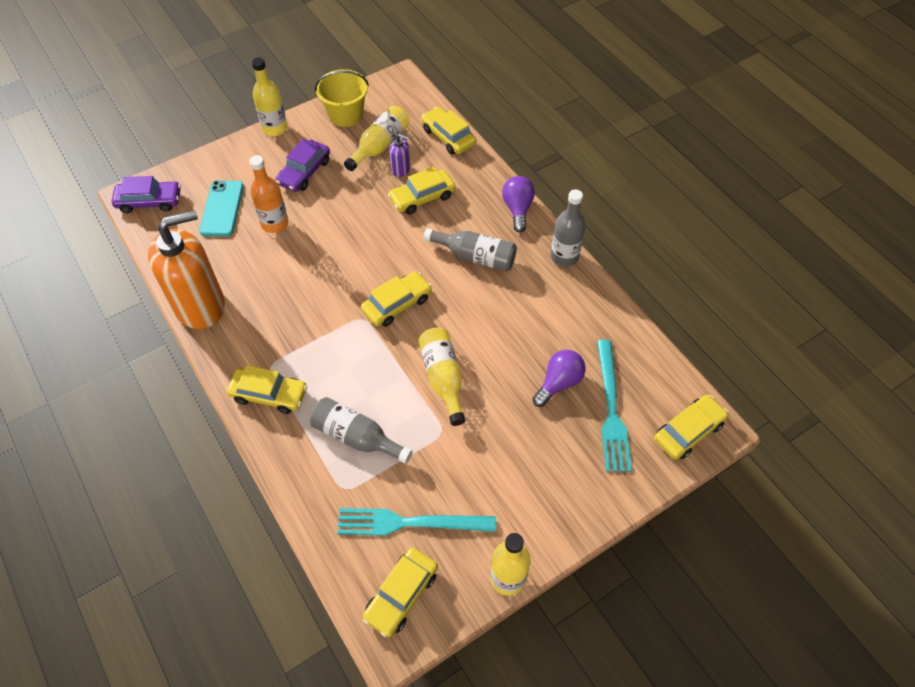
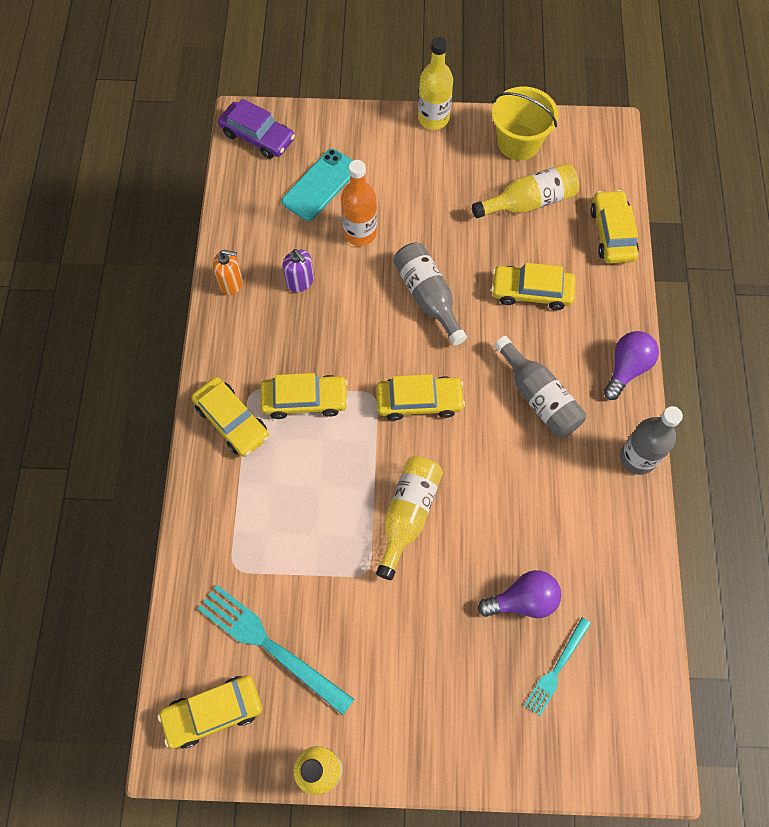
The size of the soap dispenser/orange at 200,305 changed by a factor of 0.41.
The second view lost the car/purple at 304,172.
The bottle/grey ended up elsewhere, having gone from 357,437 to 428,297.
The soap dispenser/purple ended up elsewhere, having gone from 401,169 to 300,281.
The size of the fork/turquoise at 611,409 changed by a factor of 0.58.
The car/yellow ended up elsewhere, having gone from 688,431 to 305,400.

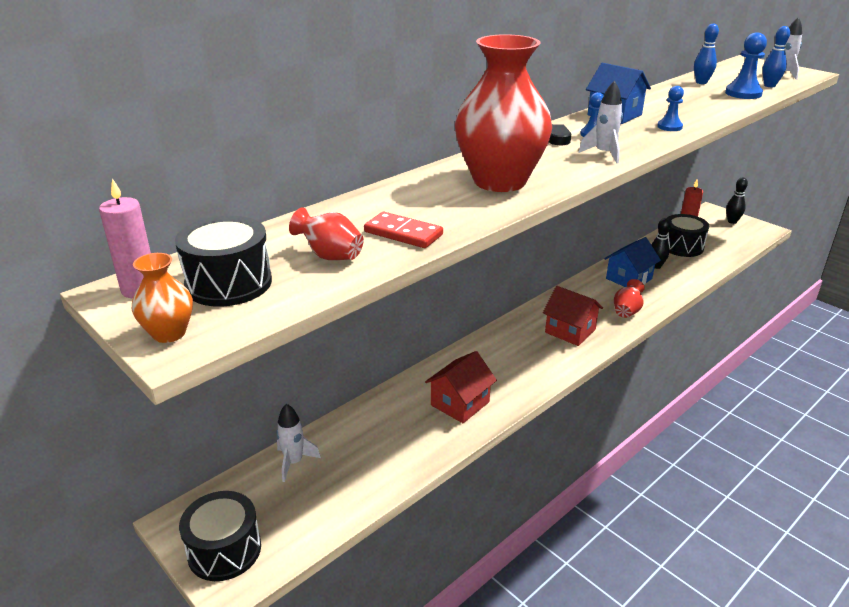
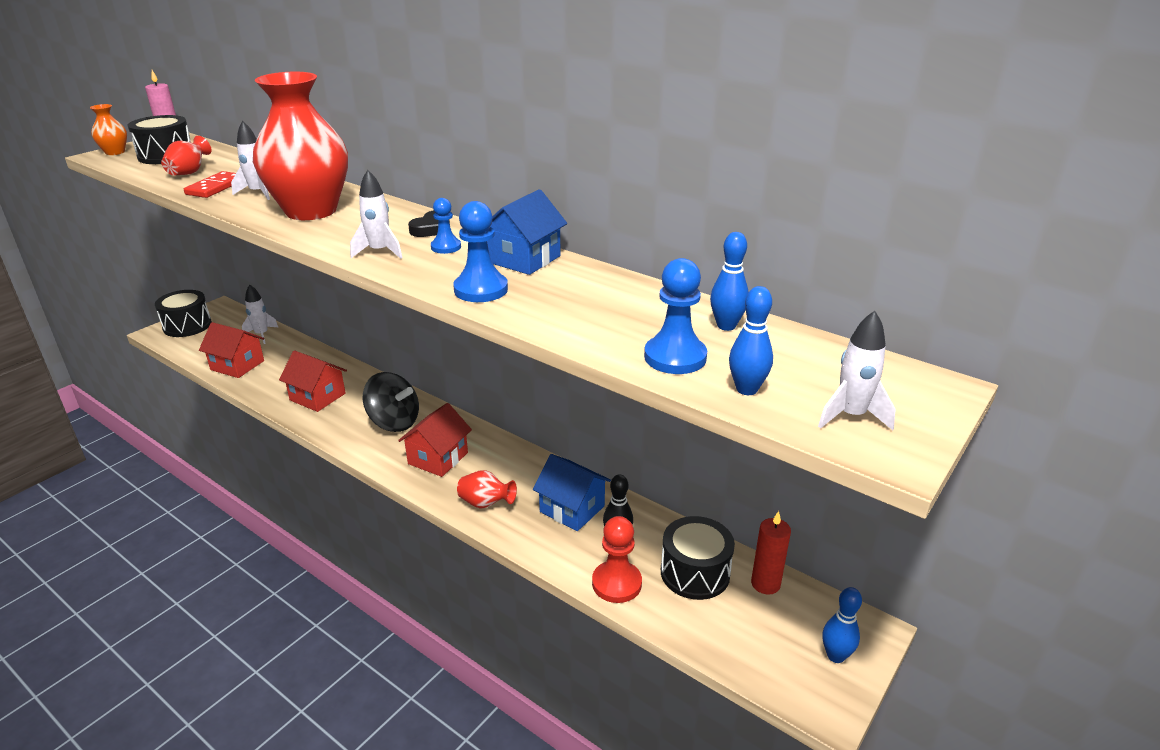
The size of the pawn/blue at 669,127 changed by a factor of 1.62.
What was the bowling pin/black at 732,221 turned into the bowling pin/blue at 835,656.
The second view gained the house/red at 237,365.
The second view gained the rocket/white at 258,193.
The second view gained the spinning top/black at 394,422.
The second view gained the pawn/red at 616,583.

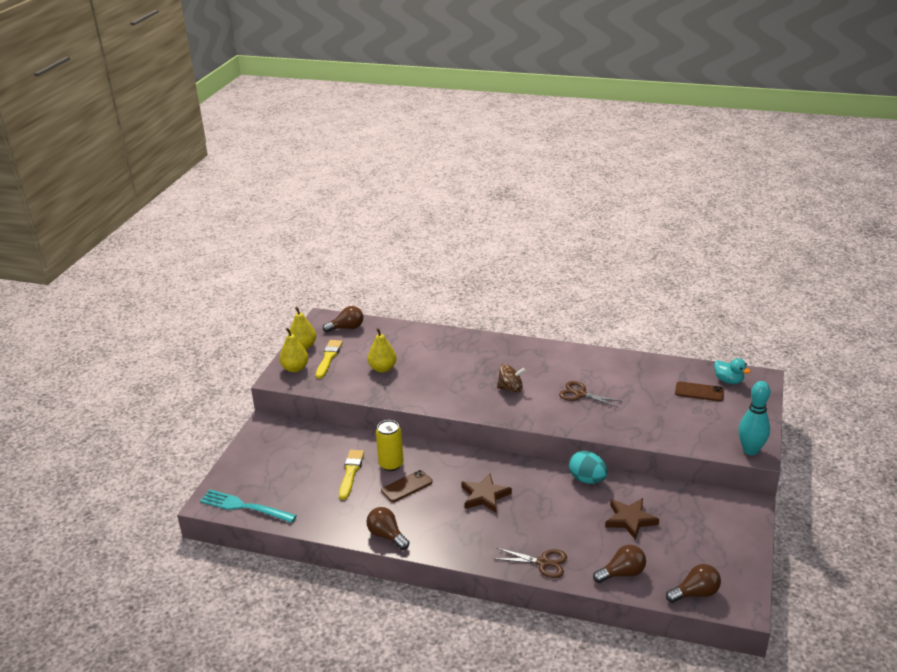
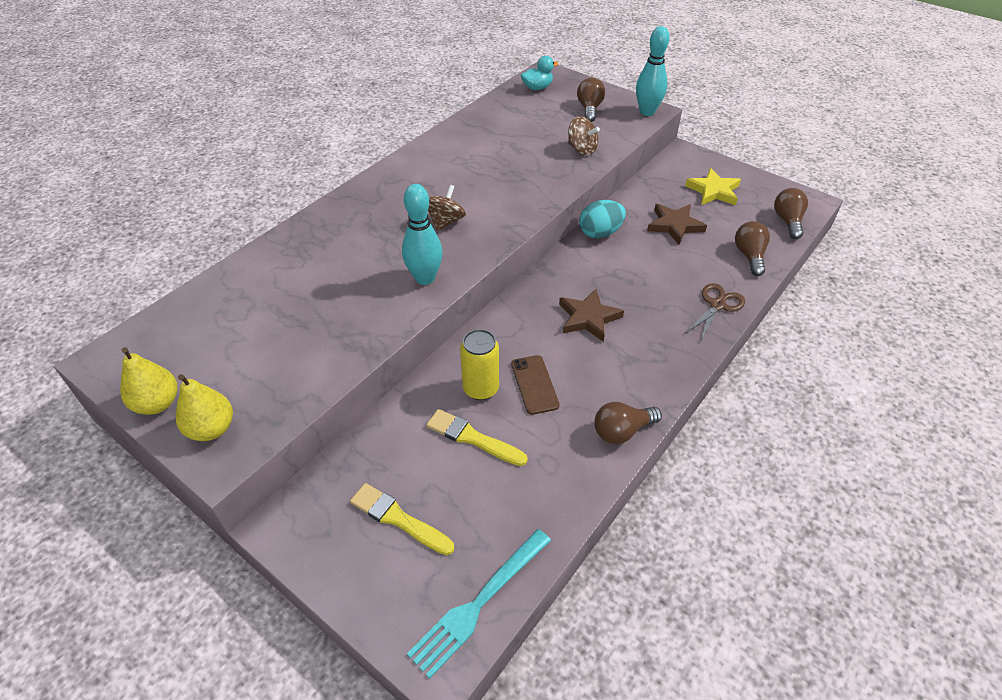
The brush/yellow ended up elsewhere, having gone from 328,358 to 398,519.
The light bulb/brown ended up elsewhere, having gone from 347,328 to 589,109.
The second view lost the pear/yellow at 382,368.
The second view lost the scissors/brown at 580,394.
The second view lost the phone/brown at 699,392.
The second view gained the bowling pin/turquoise at 425,278.
The second view gained the spinning top/brown at 582,149.
The second view gained the star/yellow at 713,191.

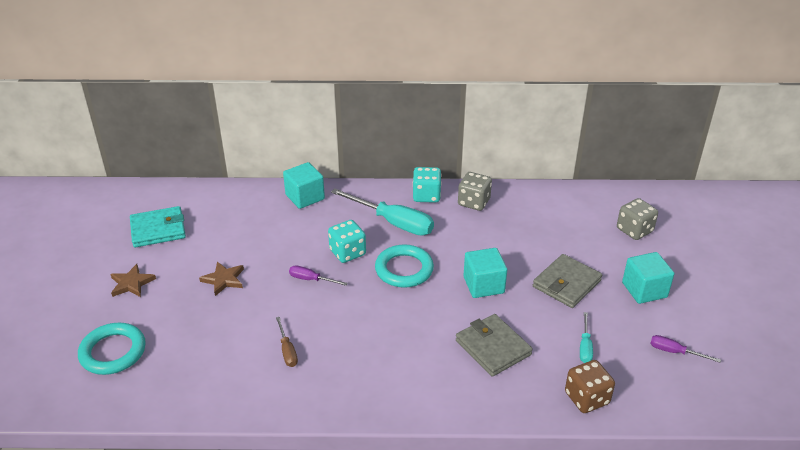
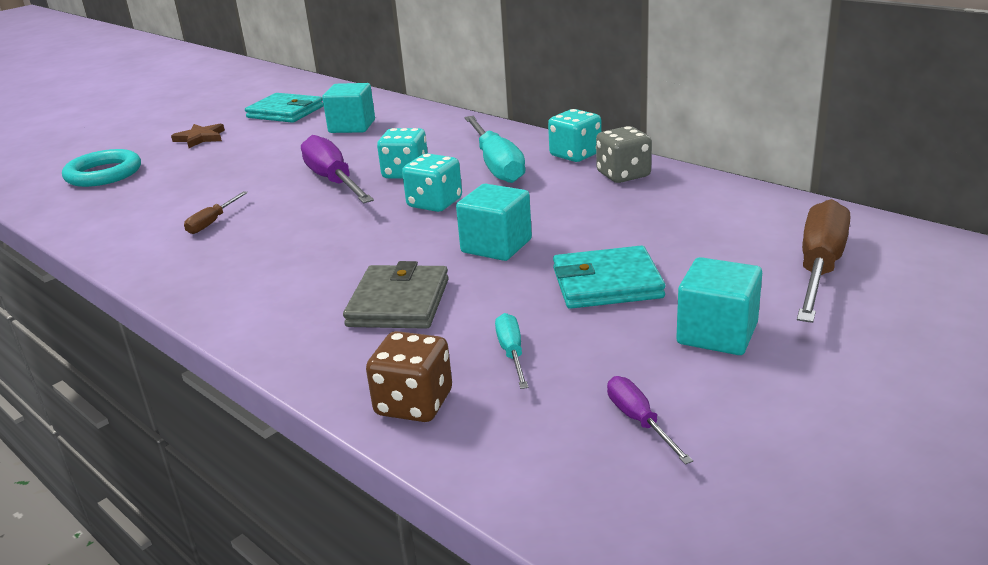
The second view lost the star/brown at 224,280.
The cube/turquoise ended up elsewhere, having gone from 305,197 to 352,126.
The size of the screwdriver/purple at 311,279 changed by a factor of 2.05.
Where the ring/turquoise stood at 404,269, the dice/turquoise came to stand at 434,203.
What was the wallet/grey at 566,283 turned into the wallet/turquoise at 607,283.
The screwdriver/turquoise at 585,347 ended up facing another way, 120 degrees clockwise from before.
Where the dice/grey stood at 634,230, the screwdriver/brown came to stand at 820,268.

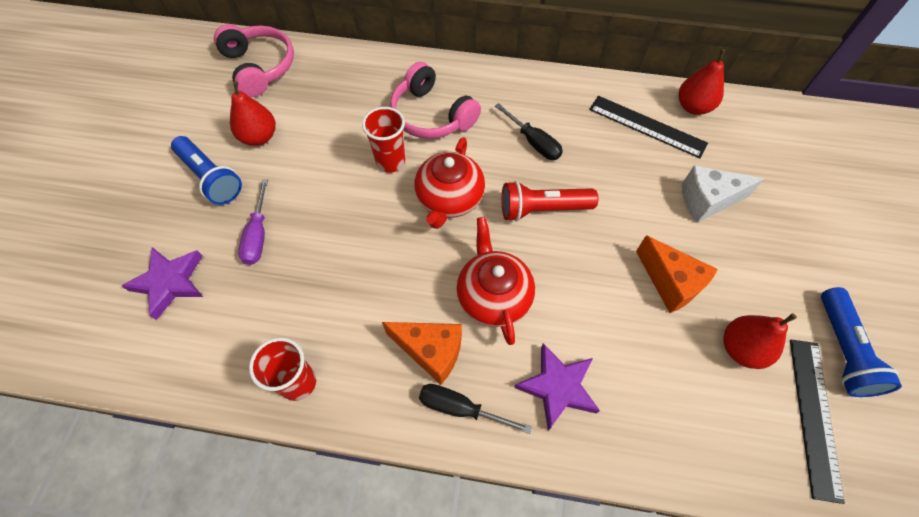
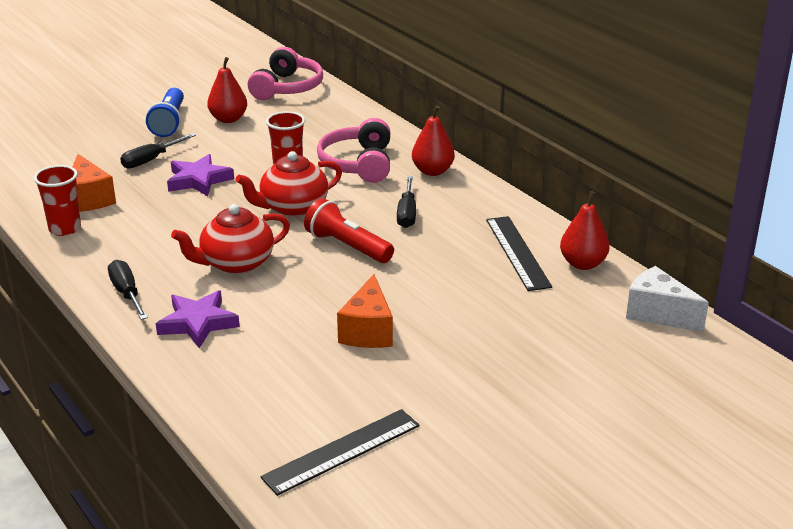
The star/purple ended up elsewhere, having gone from 170,282 to 198,180.
What was the screwdriver/purple at 258,236 turned into the screwdriver/black at 150,160.
The cheese/orange ended up elsewhere, having gone from 431,352 to 89,199.
The teapot/red at 493,296 ended up facing another way, 150 degrees counterclockwise from before.
The cheese/white ended up elsewhere, having gone from 707,201 to 658,314.
The pear/red ended up elsewhere, having gone from 741,349 to 432,171.
The second view lost the flashlight/blue at 842,350.

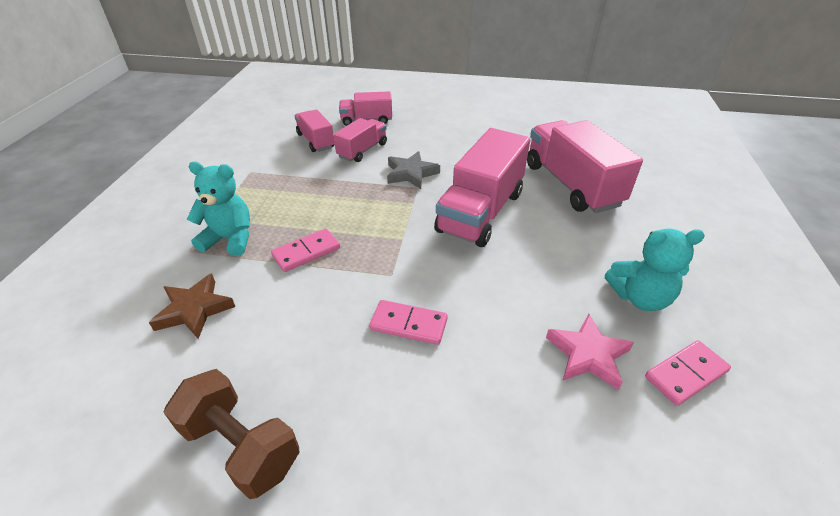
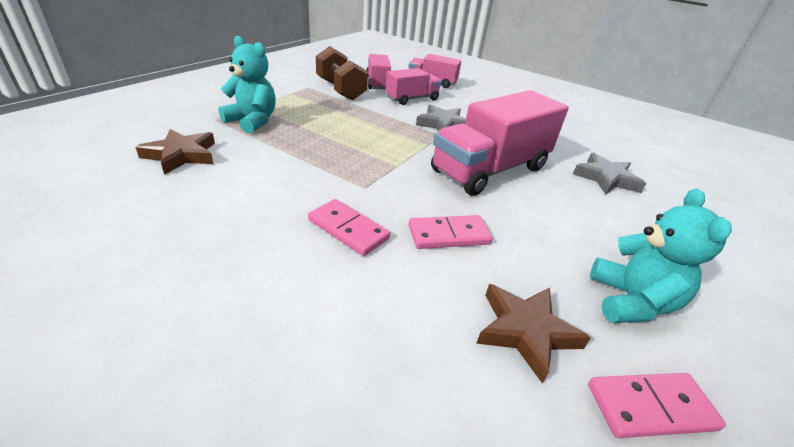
The dumbbell/brown ended up elsewhere, having gone from 241,446 to 340,90.
The domino/pink ended up elsewhere, having gone from 306,252 to 448,235.
Where the truck/pink stood at 571,185, the star/grey came to stand at 606,178.
What was the star/pink at 588,354 turned into the star/brown at 526,331.
The teddy bear/turquoise at 640,297 ended up facing another way, 105 degrees counterclockwise from before.

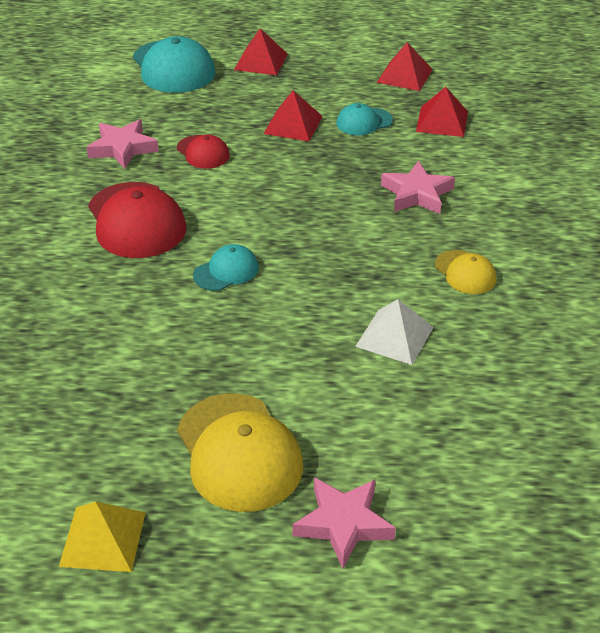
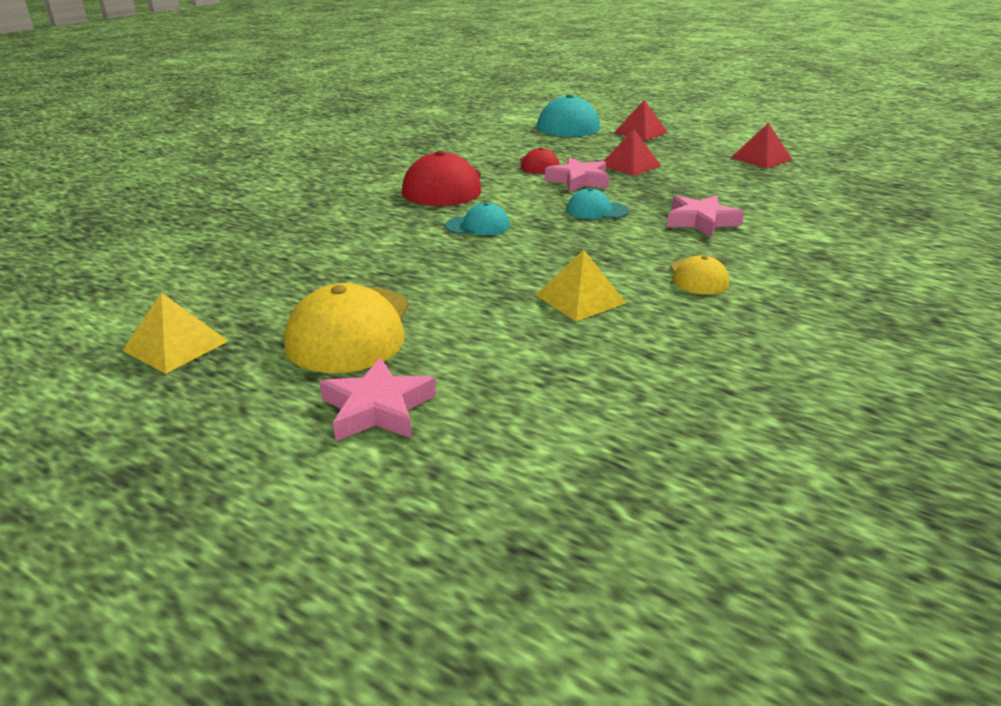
The star/pink ended up elsewhere, having gone from 122,148 to 578,180.
The cap/turquoise ended up elsewhere, having gone from 364,122 to 596,210.
What was the pyramid/white at 394,336 turned into the pyramid/yellow at 580,299.
The second view lost the pyramid/red at 442,121.

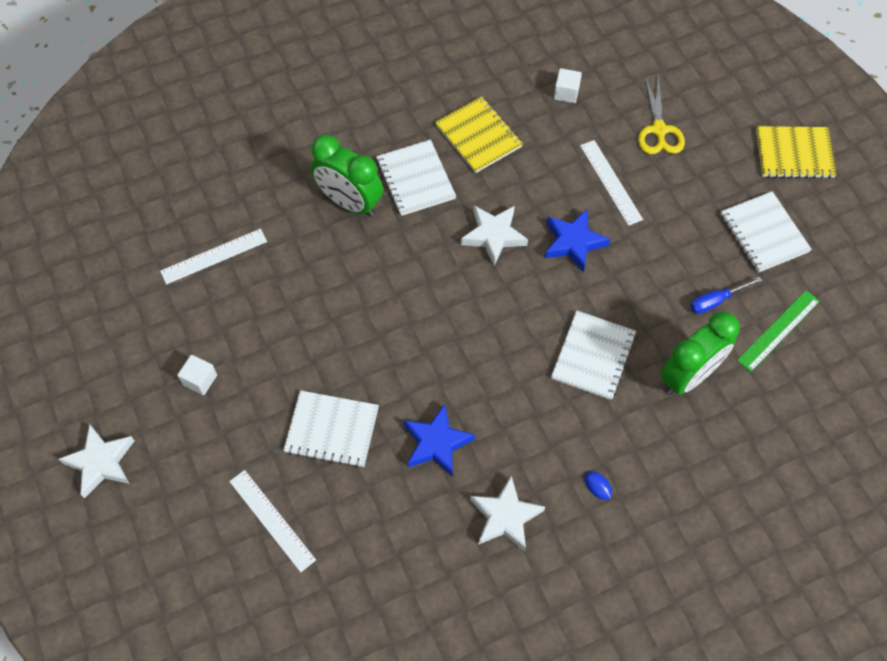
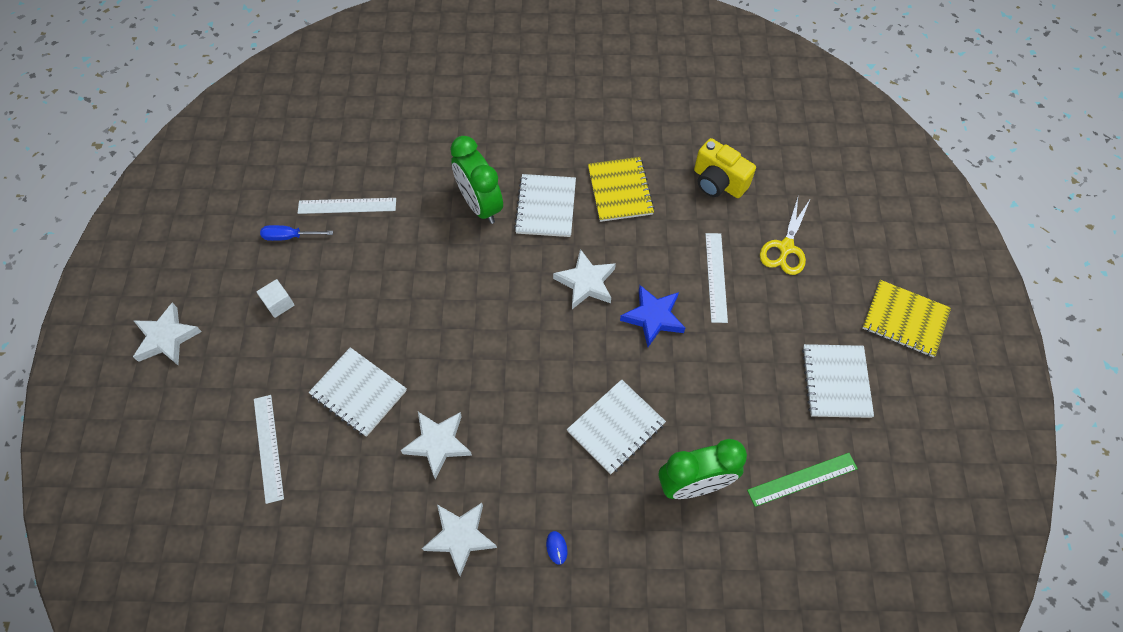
What was the star/blue at 436,443 turned into the star/white at 438,444.
Where the cube/white stood at 566,93, the camera/yellow came to stand at 718,182.
The screwdriver/blue ended up elsewhere, having gone from 716,301 to 290,236.

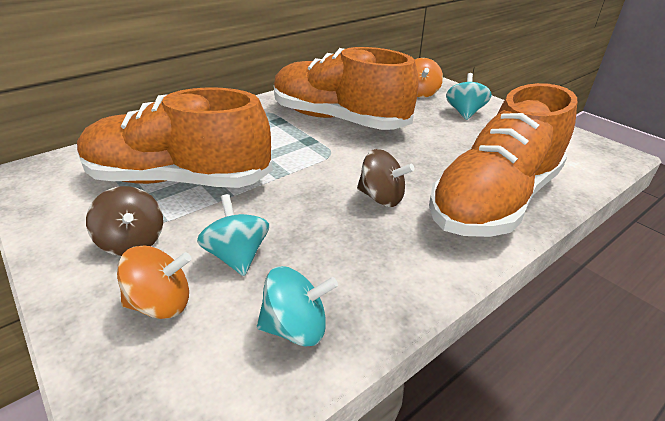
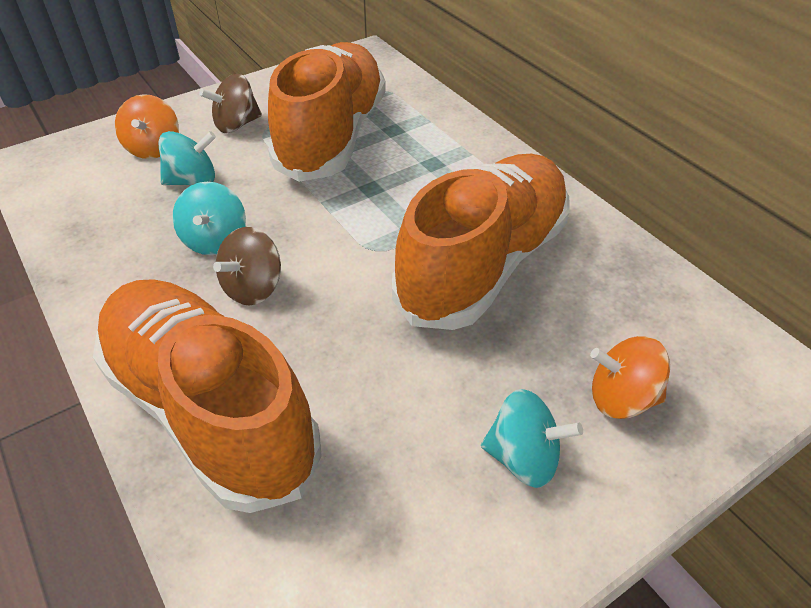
The spinning top/turquoise ended up elsewhere, having gone from 296,327 to 215,240.

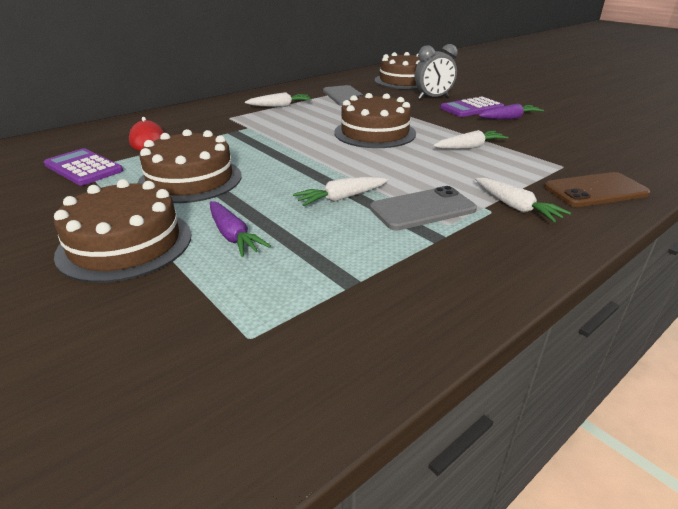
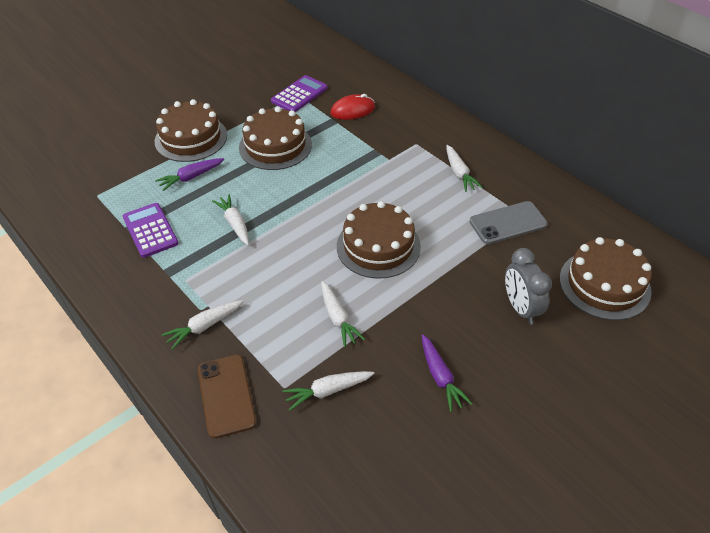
The second view lost the phone/grey at 422,209.
The calculator/purple ended up elsewhere, having gone from 471,108 to 150,230.
The second view gained the carrot/white at 328,391.

